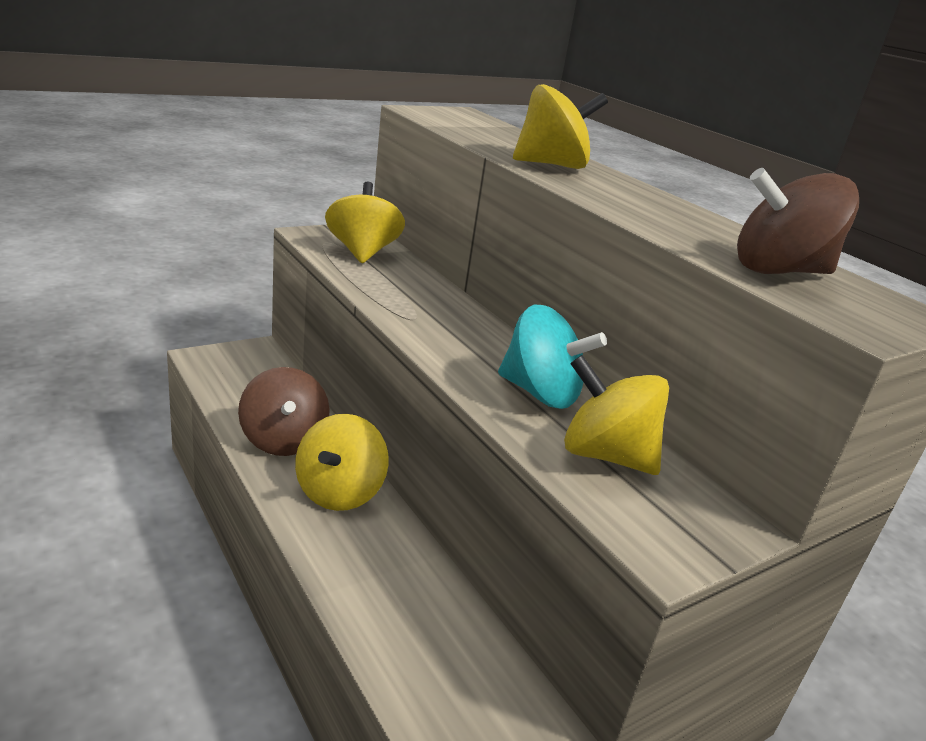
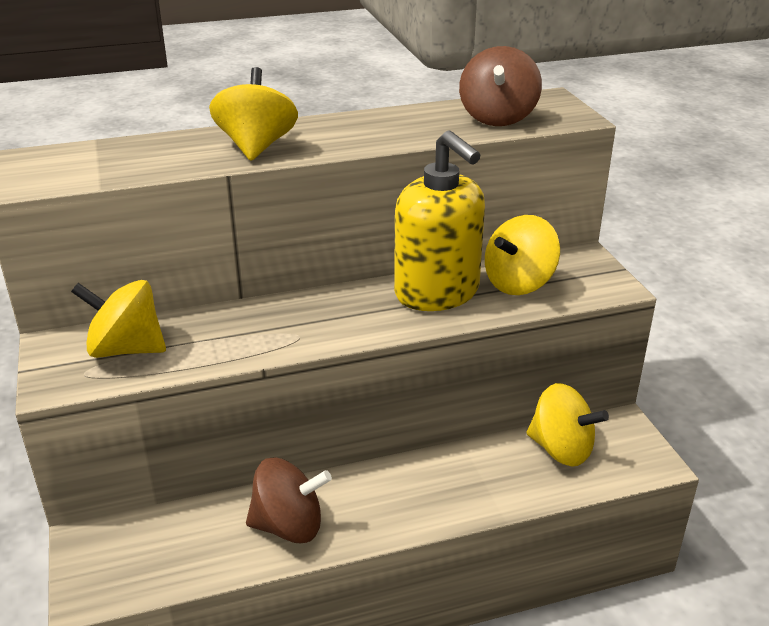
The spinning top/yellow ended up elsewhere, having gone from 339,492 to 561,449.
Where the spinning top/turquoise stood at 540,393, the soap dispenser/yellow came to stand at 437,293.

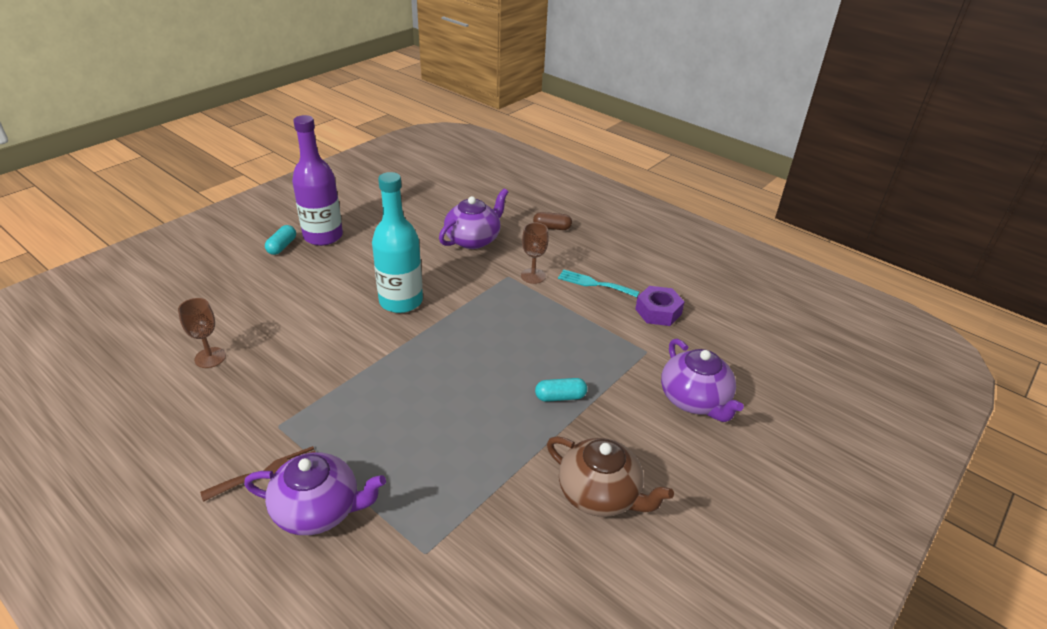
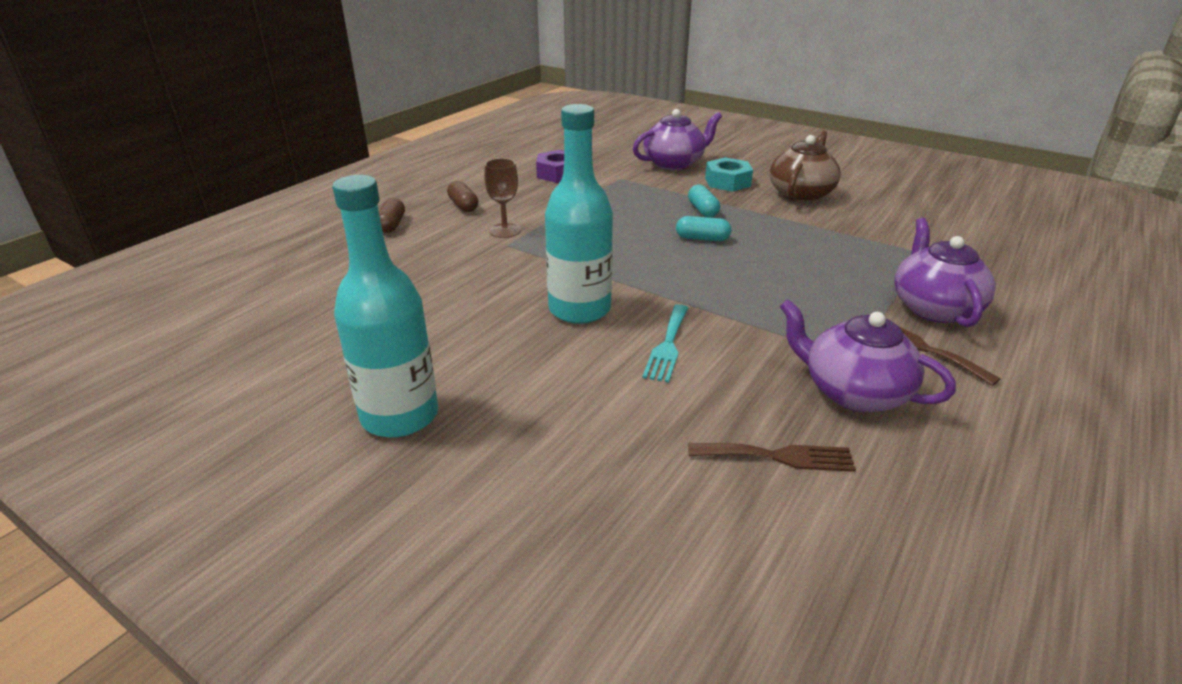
Where the goblet/brown stood at 210,357, the fork/brown came to stand at 778,456.
The capsule/turquoise ended up elsewhere, having gone from 282,246 to 702,238.
What was the bottle/purple at 323,236 turned into the bottle/turquoise at 400,416.
The teapot/purple ended up elsewhere, having gone from 473,239 to 853,392.
The fork/turquoise ended up elsewhere, having gone from 594,283 to 667,346.
The second view gained the capsule/brown at 463,206.
The second view gained the nut/turquoise at 727,182.

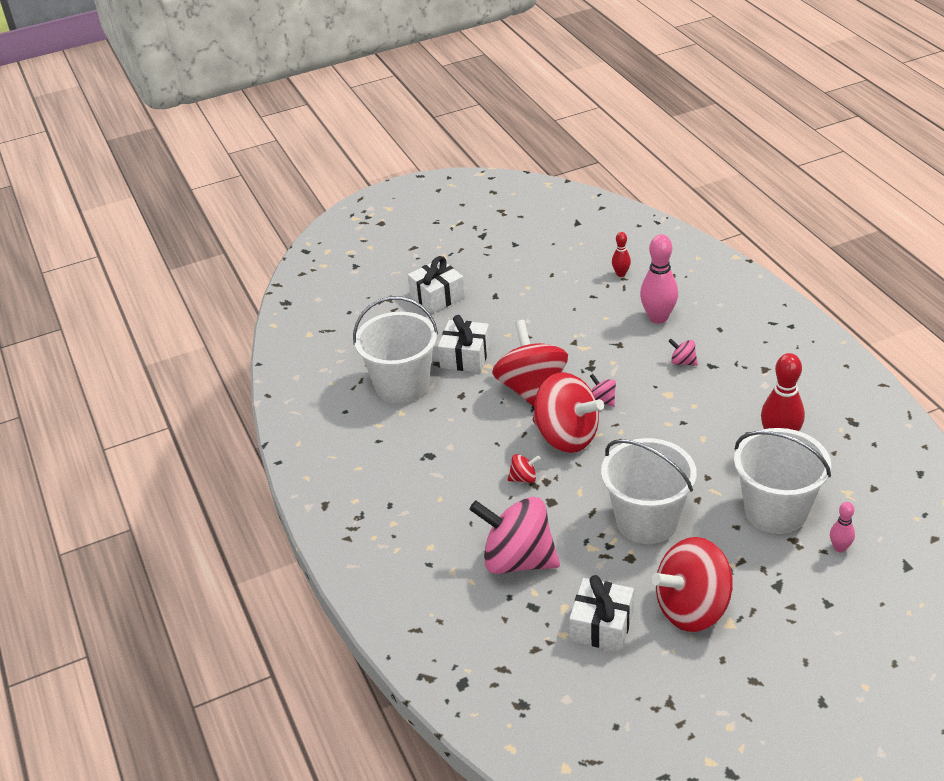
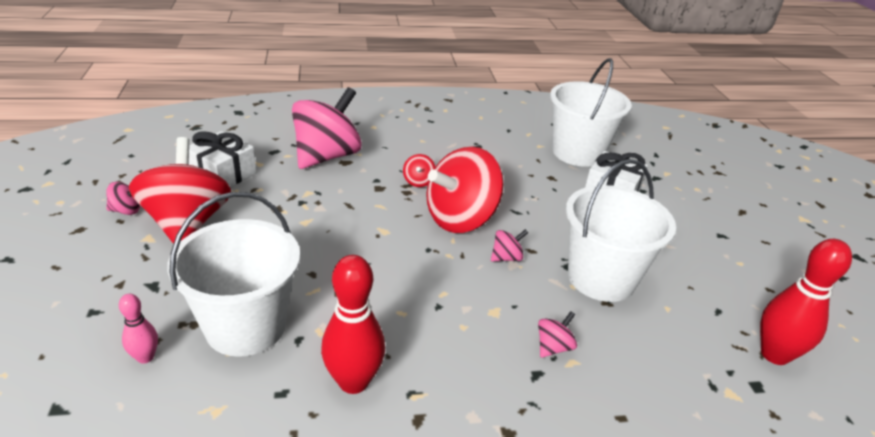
The second view lost the gift/white at 437,296.
The second view lost the spinning top/red at 531,389.
The bucket/white ended up elsewhere, having gone from 647,521 to 601,278.
The size of the bowling pin/red at 621,274 changed by a factor of 1.89.
The second view lost the bowling pin/pink at 658,318.
The second view gained the spinning top/pink at 126,210.

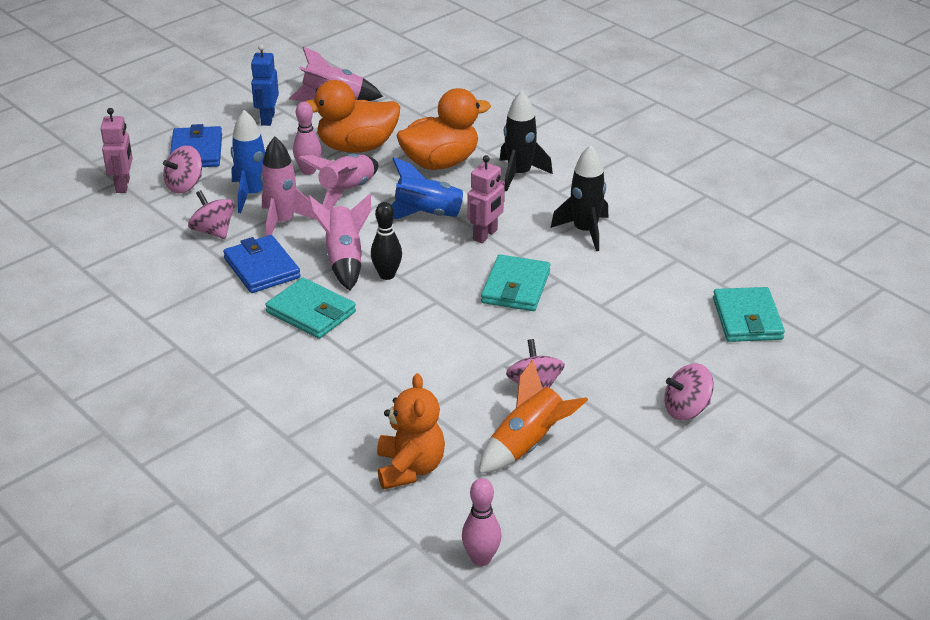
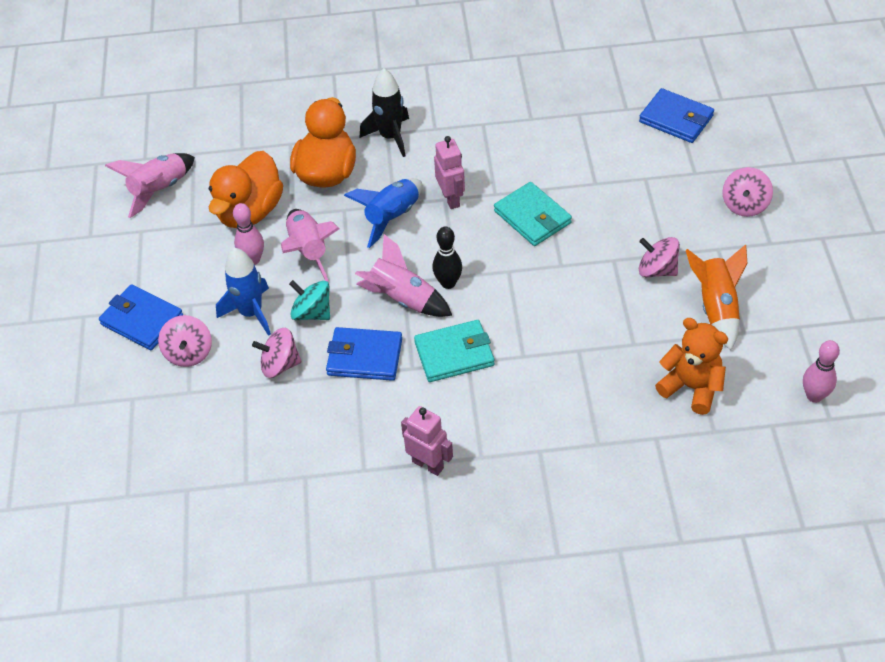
The robot/pink ended up elsewhere, having gone from 123,185 to 428,464.
The second view lost the robot/blue at 267,119.
Where the rocket/pink stood at 282,222, the spinning top/turquoise came to stand at 312,313.
The second view lost the rocket/black at 585,231.
What was the wallet/turquoise at 747,319 turned into the wallet/blue at 676,119.

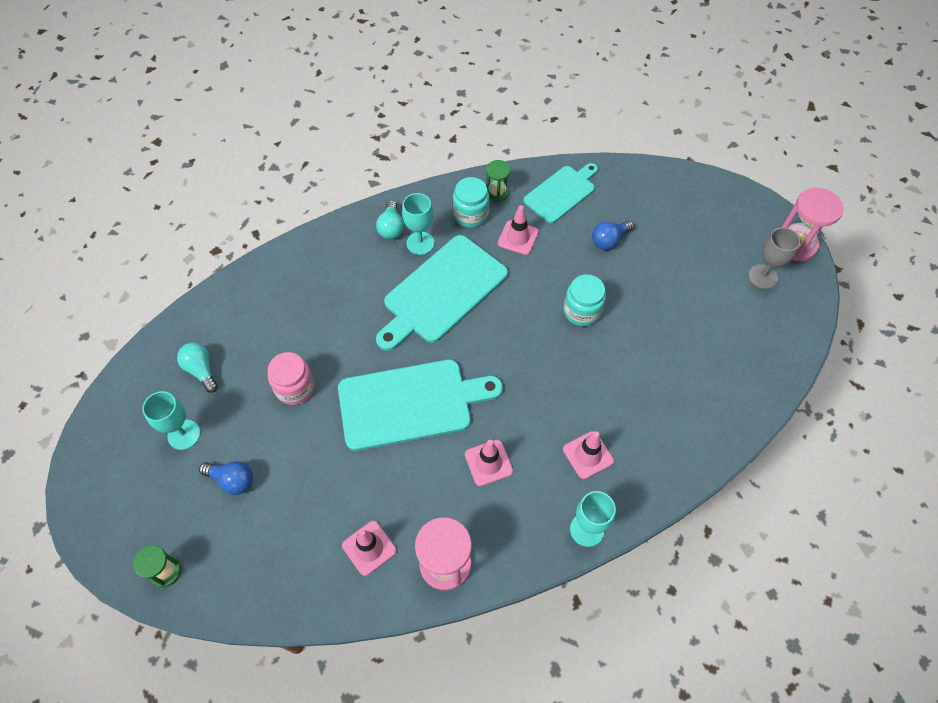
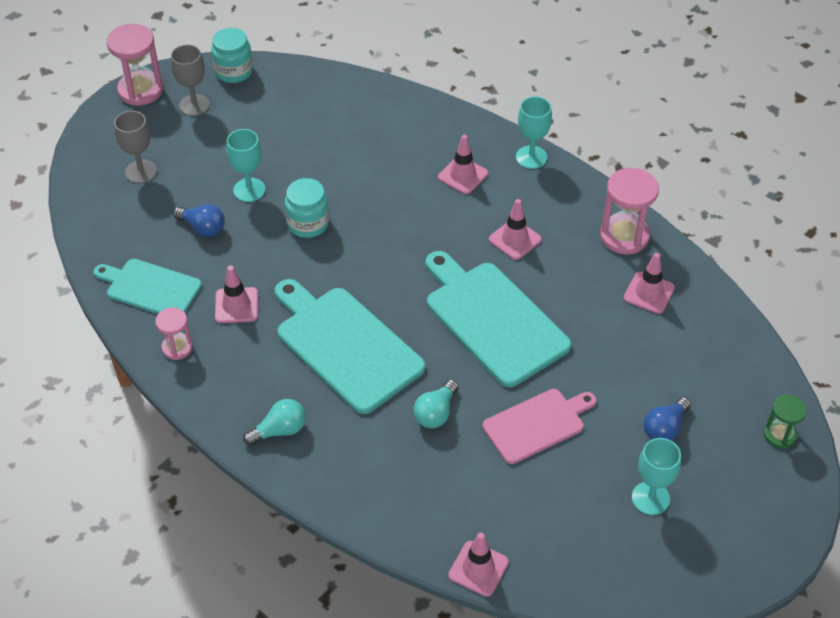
The light bulb/turquoise ended up elsewhere, having gone from 201,370 to 436,413.
The light bulb/blue at 232,480 ended up facing another way, 135 degrees counterclockwise from before.
Where the jar/pink stood at 295,388, the cutting board/pink came to stand at 537,425.
The cutting board/turquoise at 442,292 ended up facing another way, 150 degrees counterclockwise from before.
The goblet/turquoise ended up elsewhere, having gone from 420,243 to 249,190.
The jar/turquoise ended up elsewhere, having gone from 471,215 to 234,71.
What was the hourglass/green at 497,193 turned into the hourglass/pink at 177,347.
The second view gained the goblet/grey at 141,171.
The second view gained the traffic cone/pink at 478,568.

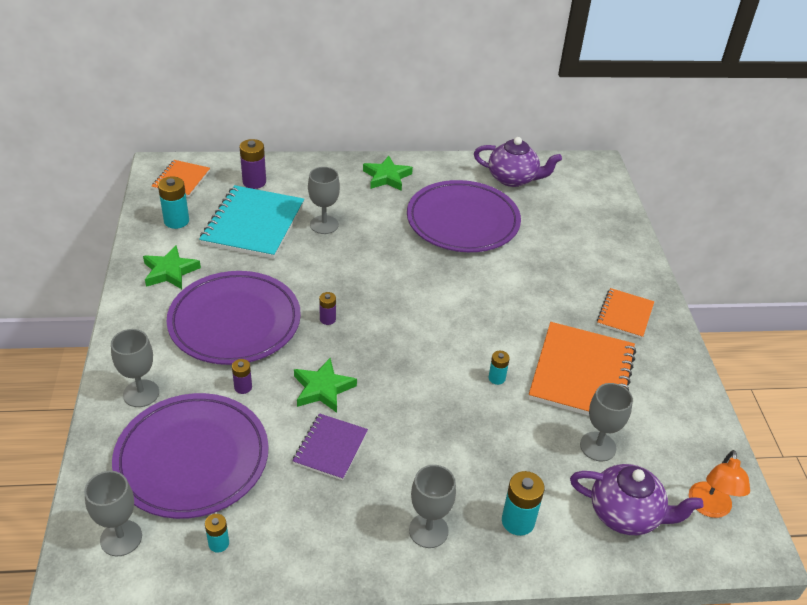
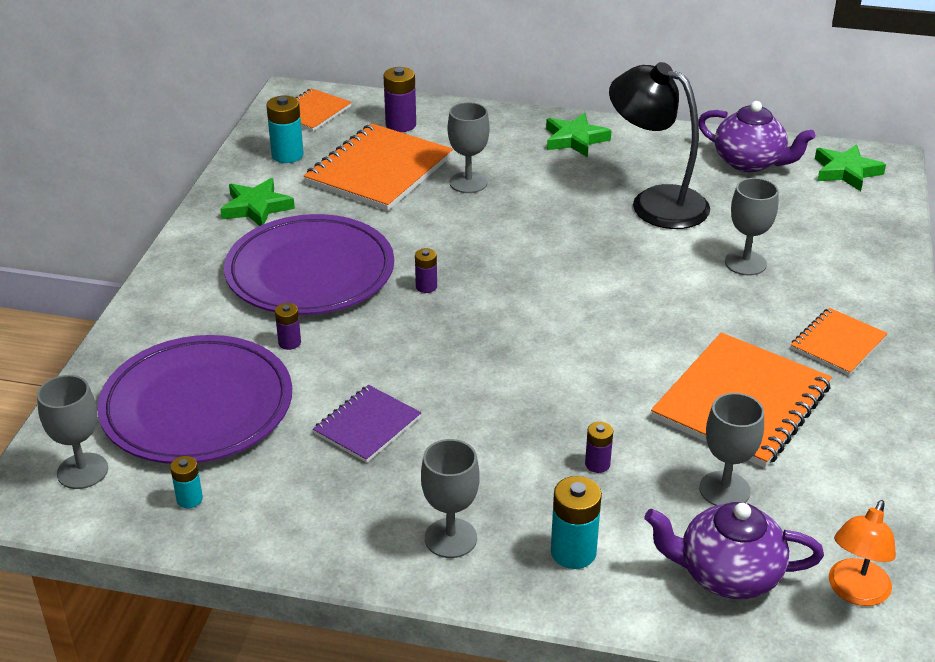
The goblet/grey ended up elsewhere, having gone from 141,393 to 745,263.
What was the notebook/turquoise at 253,224 turned into the notebook/orange at 379,170.
The star/green ended up elsewhere, having gone from 323,389 to 846,171.
Where the plate/purple stood at 463,221, the lamp/black came to stand at 655,202.
The second view lost the battery/turquoise at 496,378.
The teapot/purple at 625,514 ended up facing another way, 150 degrees clockwise from before.
The second view gained the battery/purple at 597,464.

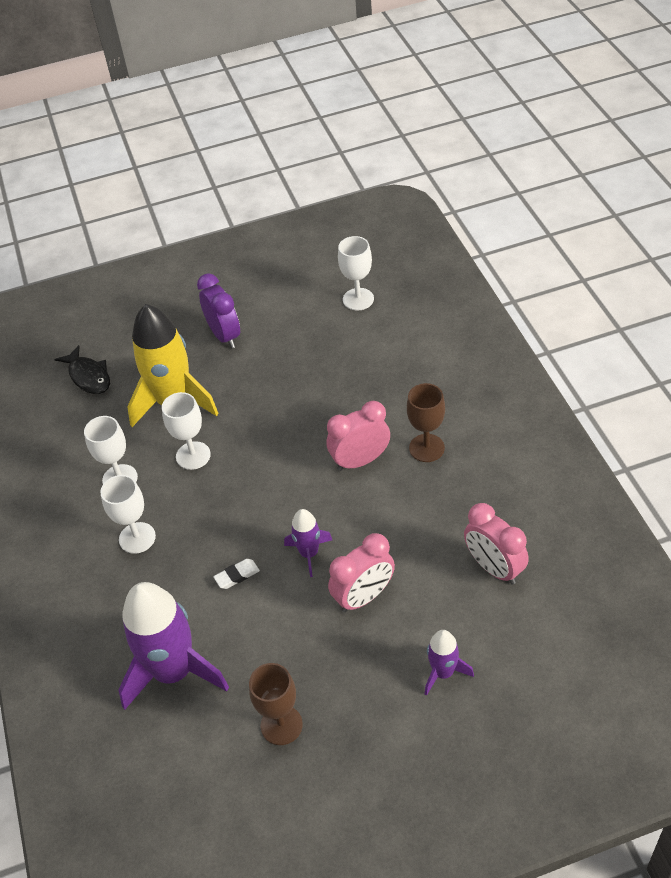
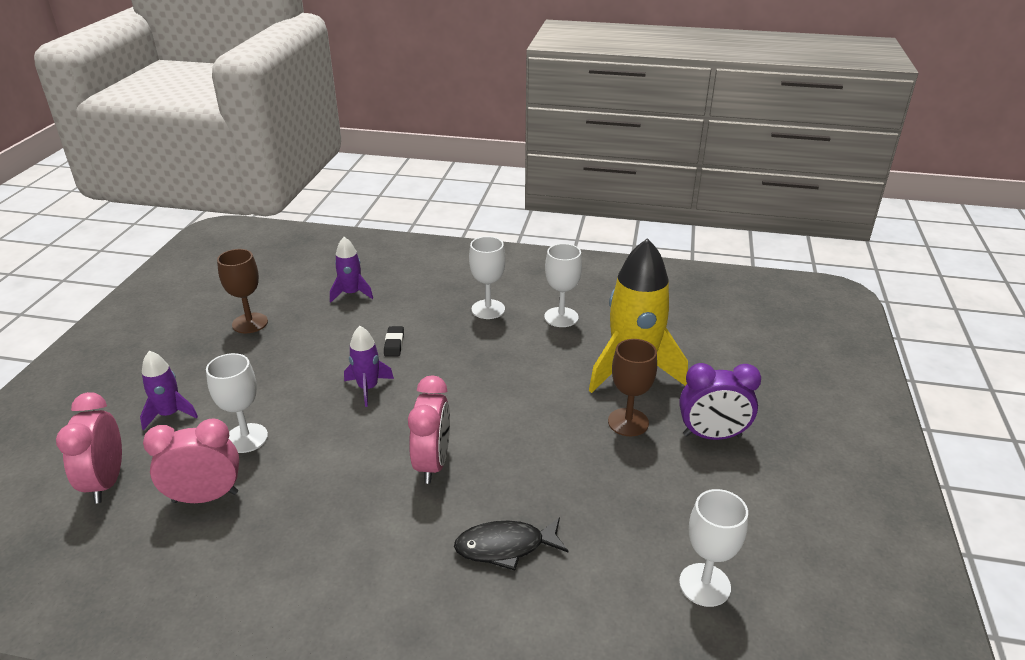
The fish/black ended up elsewhere, having gone from 88,376 to 505,547.
The size of the rocket/purple at 173,671 changed by a factor of 0.49.
The goblet/white ended up elsewhere, having gone from 193,455 to 246,438.
What was the eraser/white at 237,575 turned into the eraser/black at 394,344.
The clock/pink ended up elsewhere, having gone from 364,597 to 106,482.
The goblet/brown ended up elsewhere, having gone from 426,448 to 628,422.

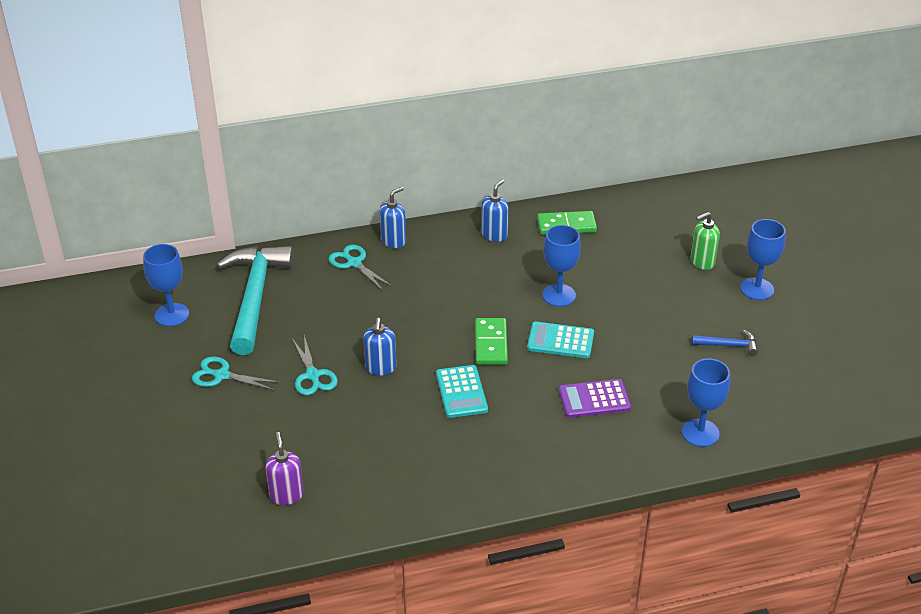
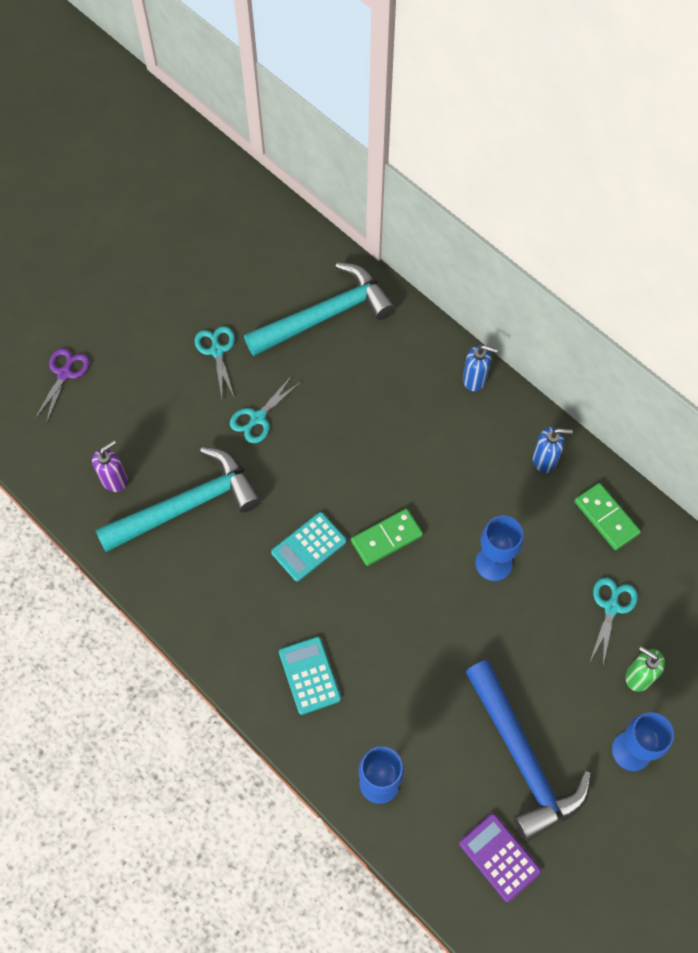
The second view lost the goblet/blue at 172,315.
The scissors/turquoise ended up elsewhere, having gone from 354,263 to 611,607.
The second view lost the soap dispenser/blue at 380,368.
The calculator/turquoise ended up elsewhere, having gone from 560,341 to 309,675.
The calculator/purple ended up elsewhere, having gone from 594,399 to 499,857.
The size of the hammer/blue at 728,345 changed by a factor of 2.40.
The second view gained the scissors/purple at 64,374.
The second view gained the hammer/turquoise at 187,505.

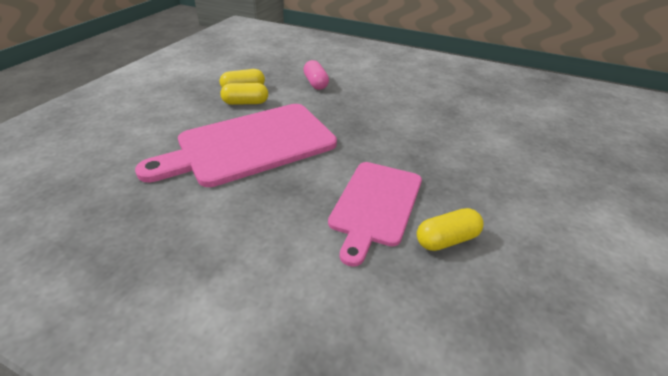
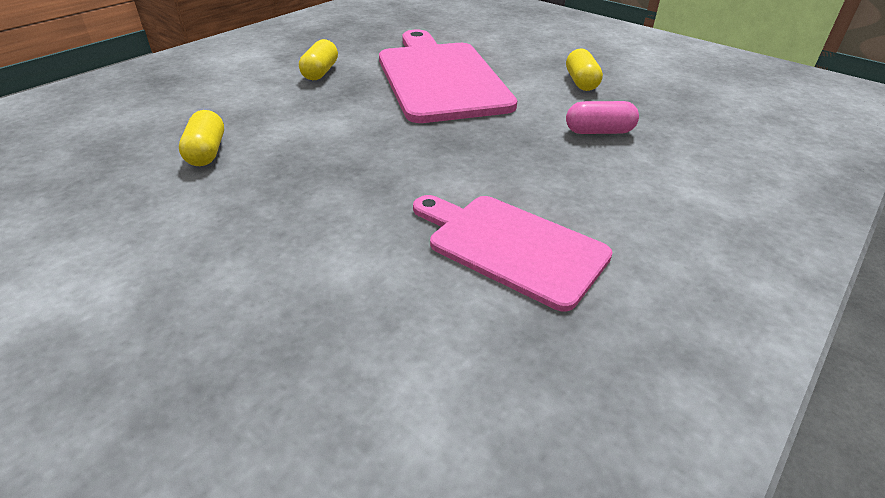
The capsule/yellow ended up elsewhere, having gone from 245,103 to 320,72.
The cutting board/pink ended up elsewhere, having gone from 375,205 to 511,246.

